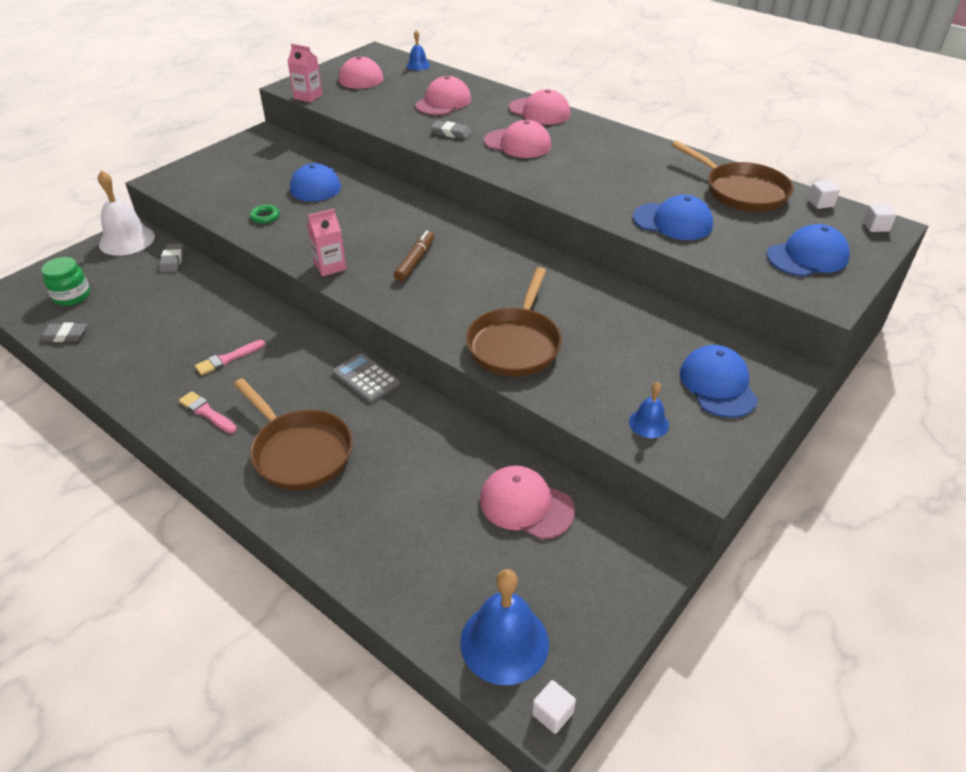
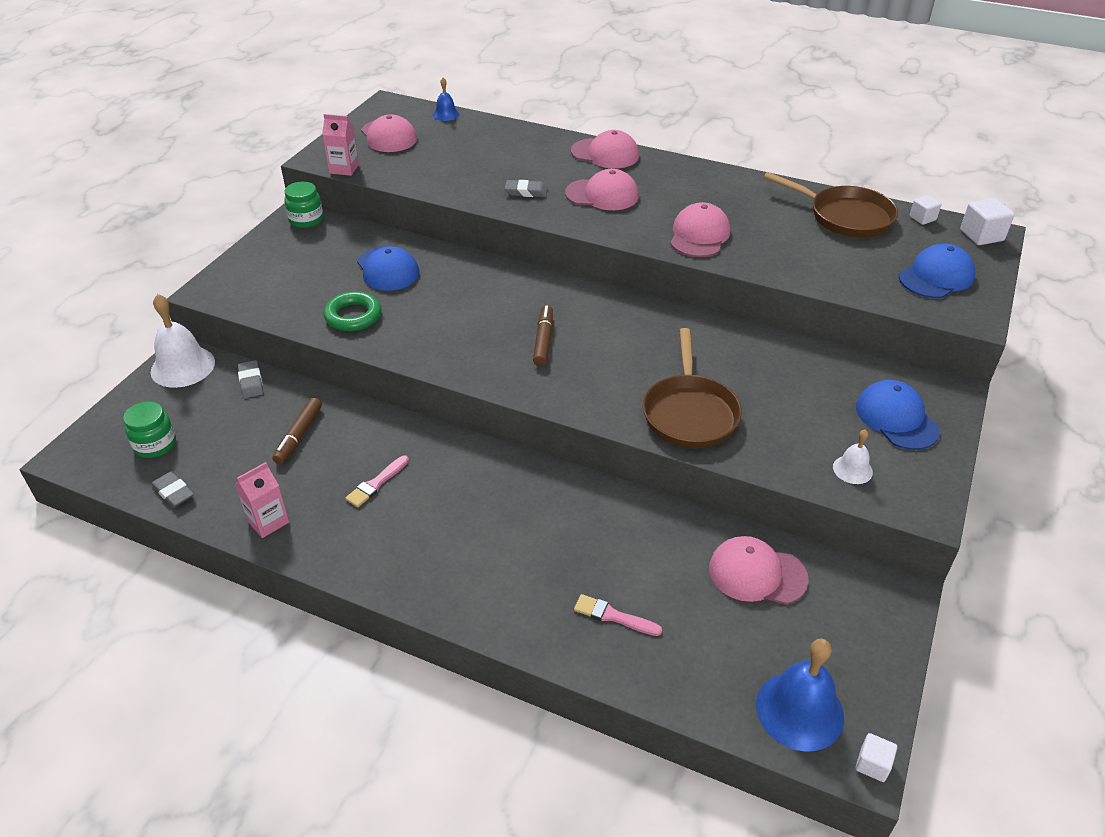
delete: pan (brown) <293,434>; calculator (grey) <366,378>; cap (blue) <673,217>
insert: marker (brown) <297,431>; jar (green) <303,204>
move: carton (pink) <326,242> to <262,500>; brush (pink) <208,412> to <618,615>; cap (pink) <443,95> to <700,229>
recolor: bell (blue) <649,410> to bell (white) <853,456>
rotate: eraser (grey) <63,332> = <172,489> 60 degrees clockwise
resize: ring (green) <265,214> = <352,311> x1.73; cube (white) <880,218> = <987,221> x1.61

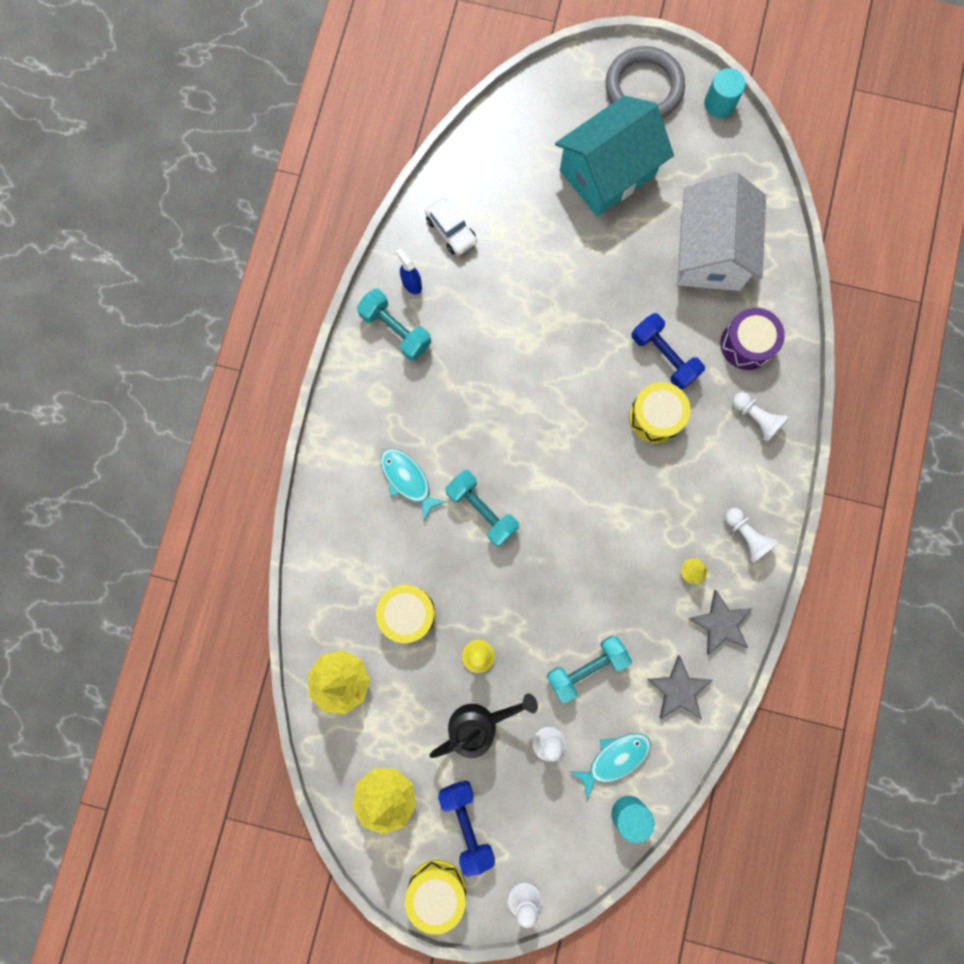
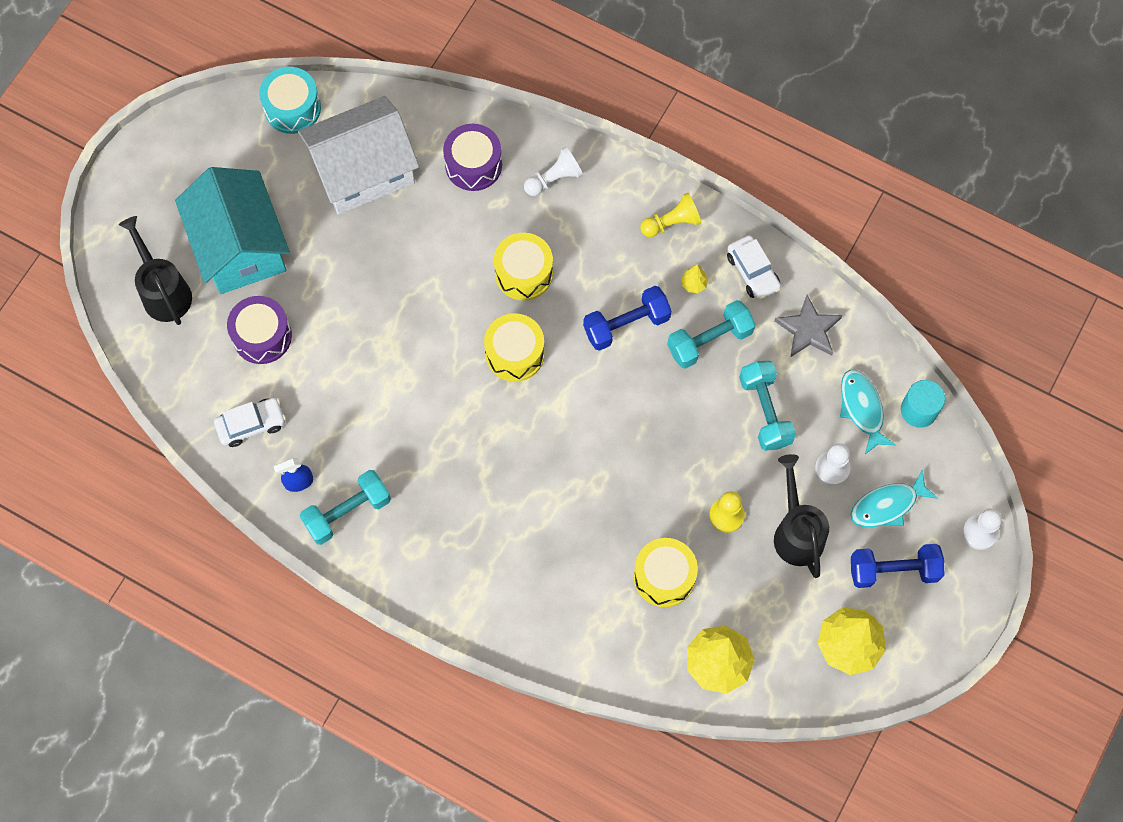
delete: ring (grey) <645,82>; cylinder (turquoise) <725,93>
insert: watering can (black) <155,270>; drum (purple) <259,330>; drum (turquoise) <290,100>
move: drum (yellow) <435,897> to <514,347>; dumbbell (blue) <668,351> to <627,318>; dumbbell (turquoise) <482,508> to <711,334>; fish (turquoise) <413,484> to <894,498>
replace: star (grey) <720,622> to car (white) <754,267>
recolor: pawn (white) <752,535> to pawn (yellow) <670,215>
rotate: house (white) <721,231> = <358,155> 45 degrees counterclockwise

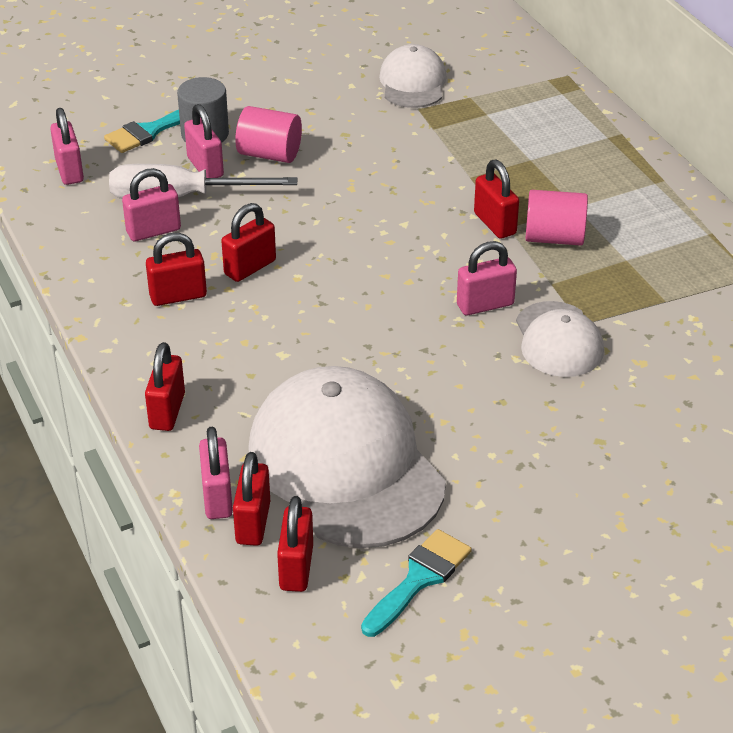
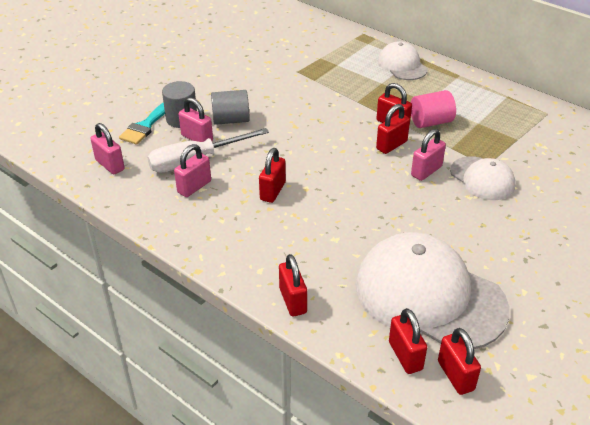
delete: padlock (pink) <216,473>; brush (turquoise) <416,583>
move: padlock (red) <176,269> to <393,129>; cap (white) <413,76> to <403,60>
recolor: cylinder (pink) <268,134> to cylinder (grey) <230,107>

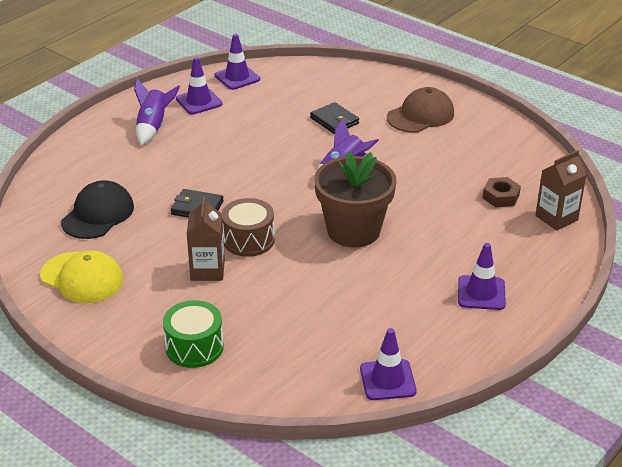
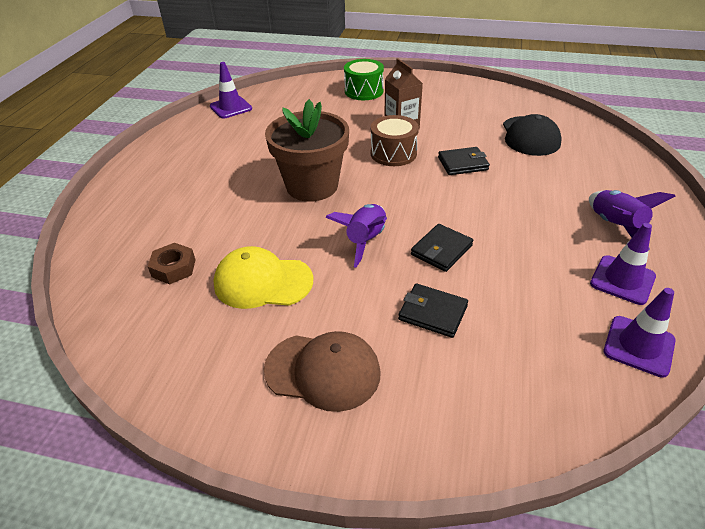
delete: traffic cone (purple) <482,276>; carton (brown) <561,190>
insert: wallet (black) <442,248>
move: cap (yellow) <81,276> to <263,277>
rotate: cap (brown) <420,110> = <322,371> 105 degrees counterclockwise

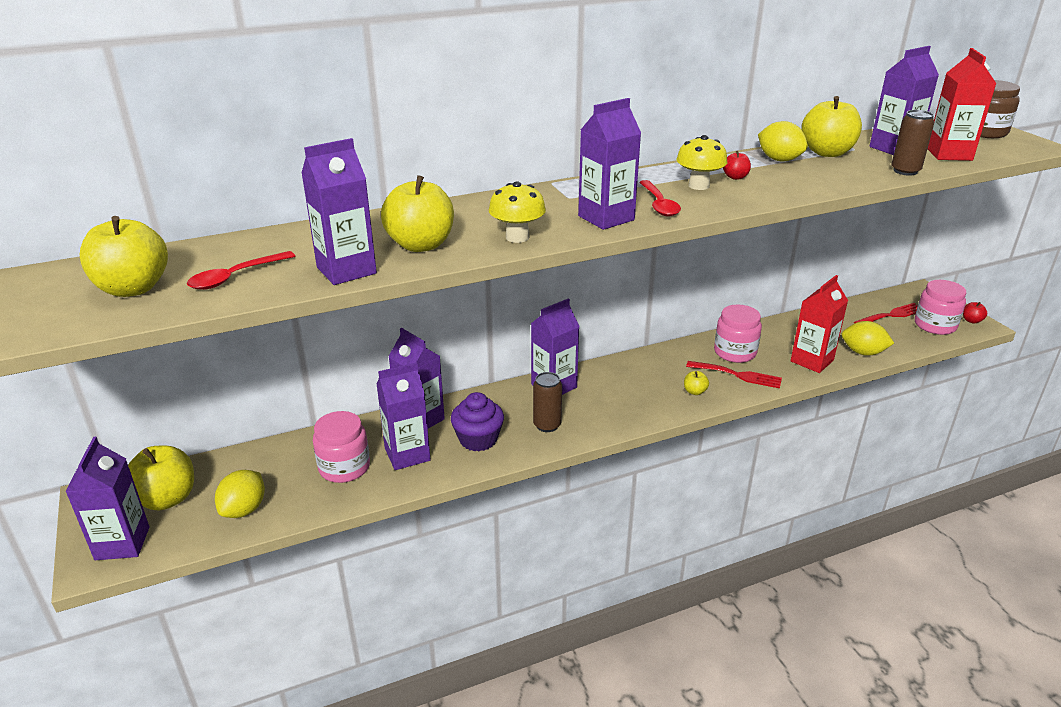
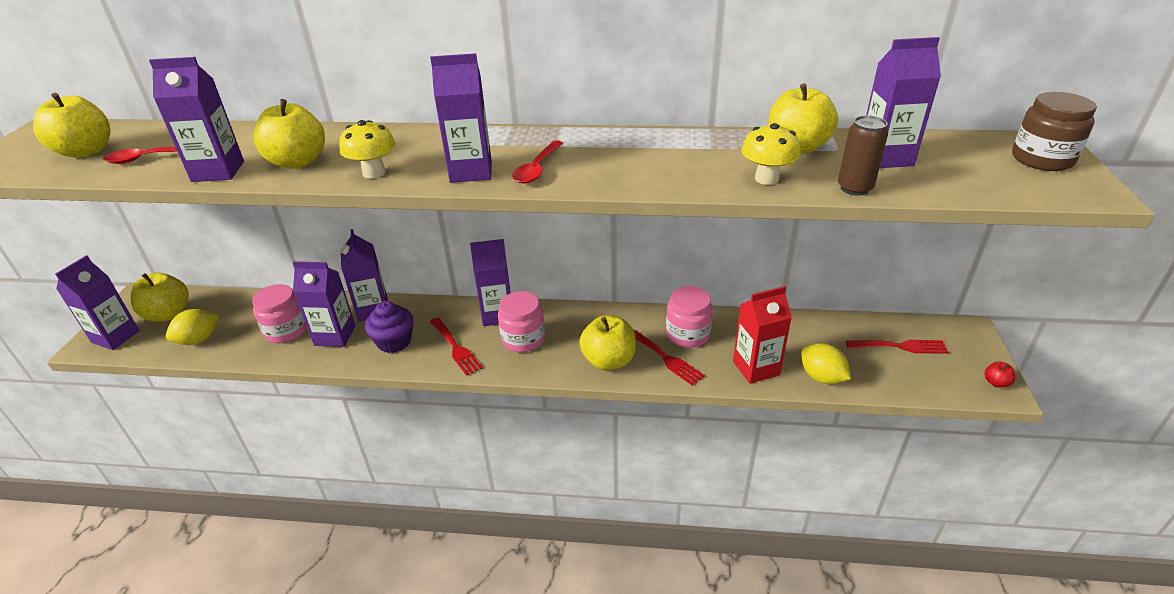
delete: apple (red) <737,165>; lemon (yellow) <783,141>; carton (red) <962,104>
move: jar (pink) <940,307> to <521,321>; mushroom (yellow) <702,162> to <771,154>
replace: can (brown) <547,402> to fork (red) <456,347>
resize: apple (yellow) <696,383> = <607,343> x2.22

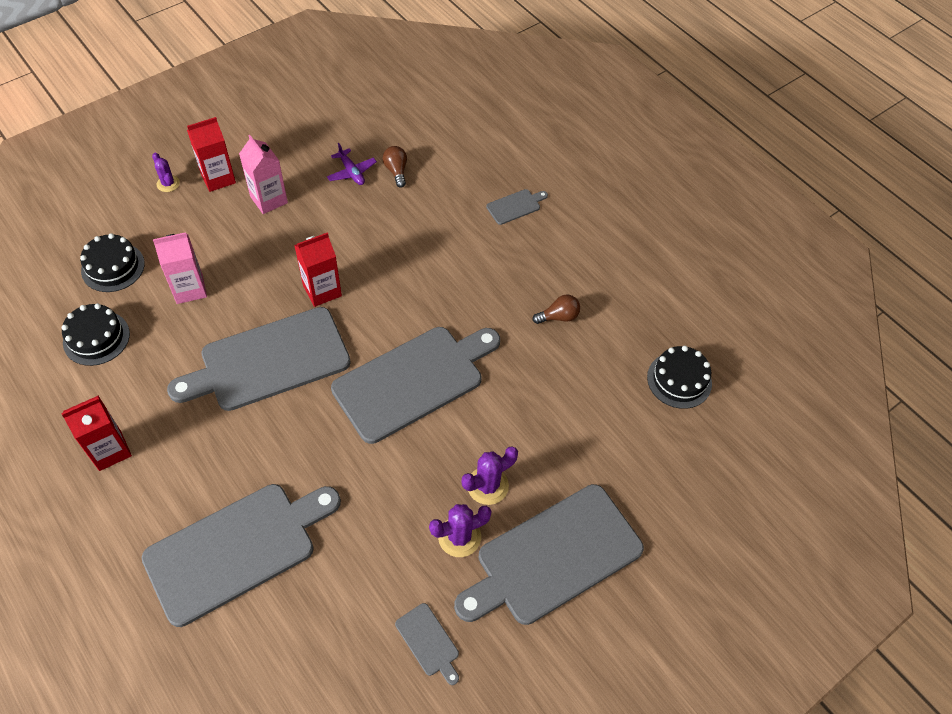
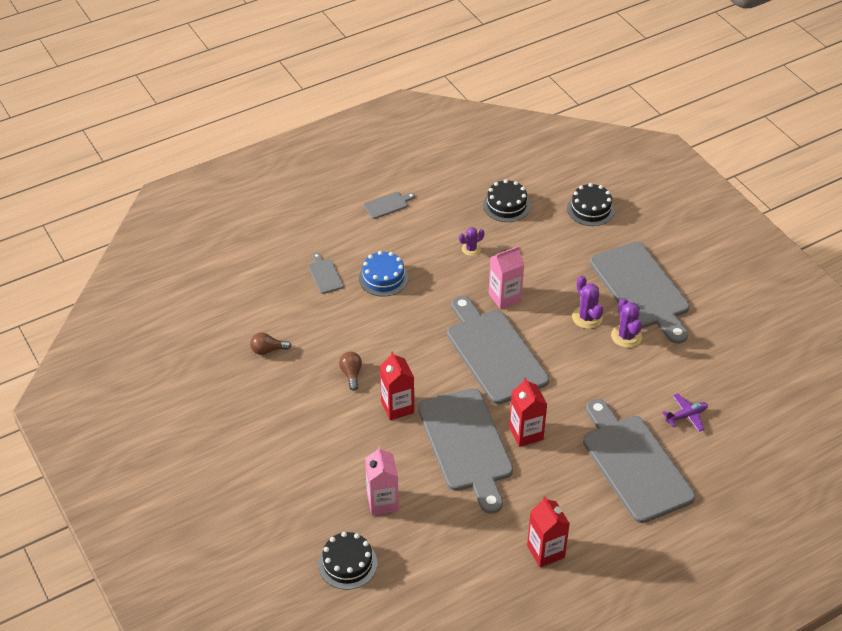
insert: cake (blue) <383,273>
move: light bulb (brown) <556,309> to <350,371>; cutting board (grey) <427,644> to <389,205>; cactus (purple) <166,172> to <472,241>; carton (pink) <263,174> to <506,277>; carton (red) <211,154> to <528,412>; cake (black) <96,334> to <591,204>; plane (purple) <352,164> to <685,412>

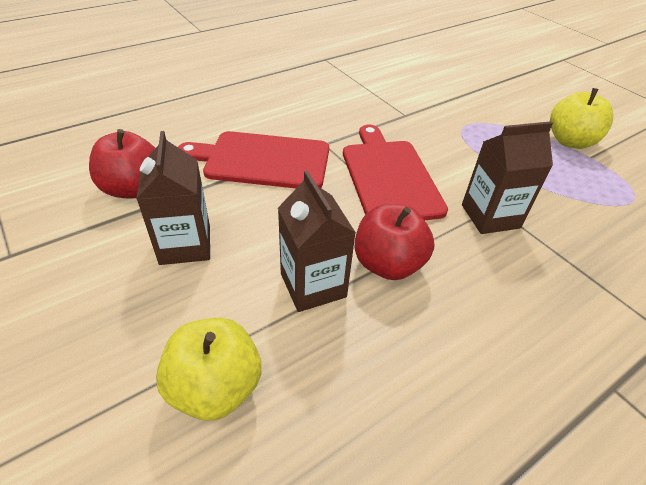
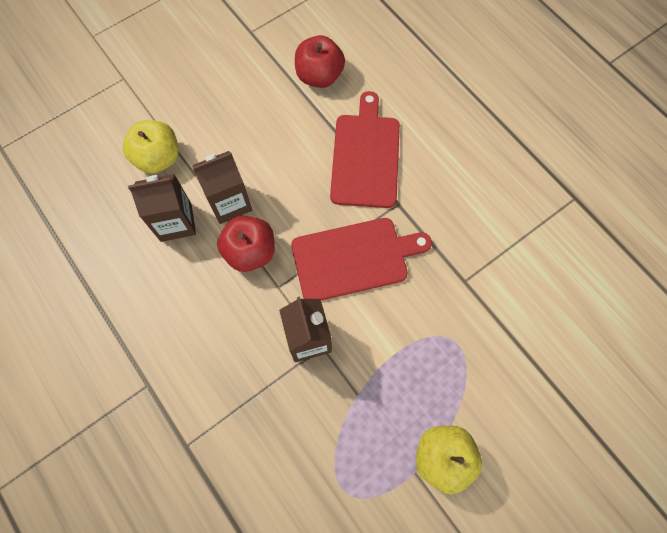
move: carton (brown) <173,198> to <162,208>

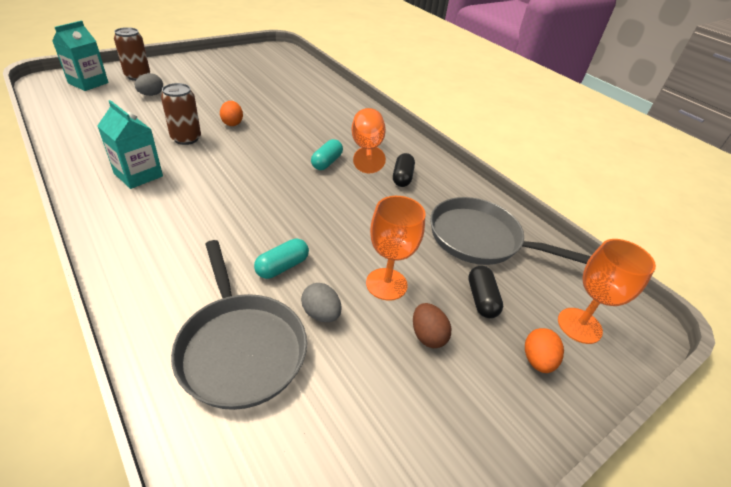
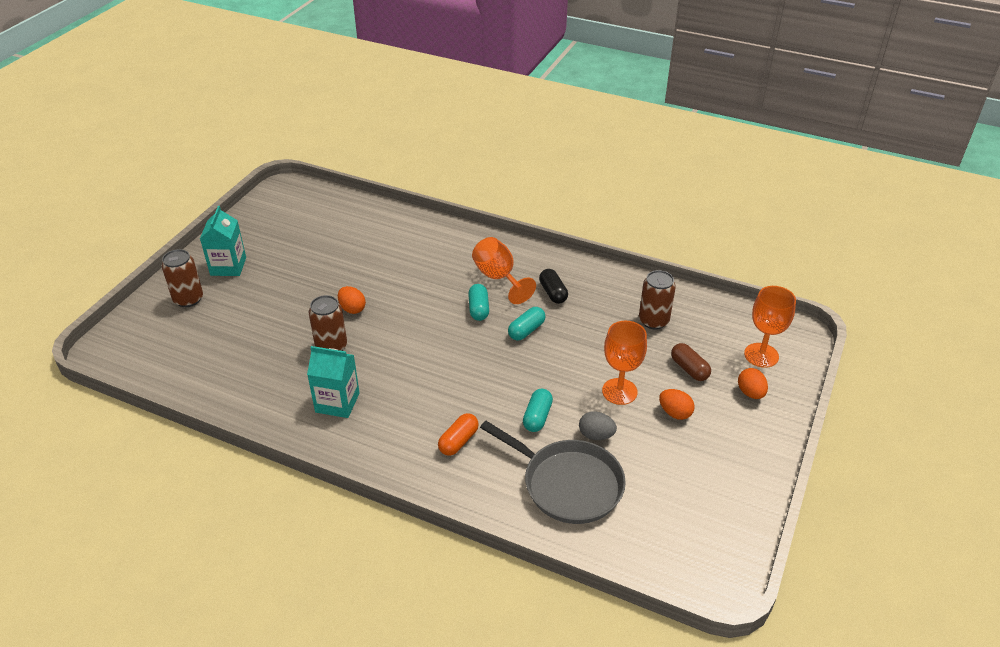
delete: egg (grey) <149,84>
insert: capsule (orange) <458,434>; capsule (turquoise) <526,323>
move: carton (turquoise) <80,55> to <223,241>
replace: pan (grey) <510,231> to can (brown) <657,299>
recolor: egg (brown) <432,325> to egg (orange) <677,404>; capsule (black) <485,292> to capsule (brown) <691,362>

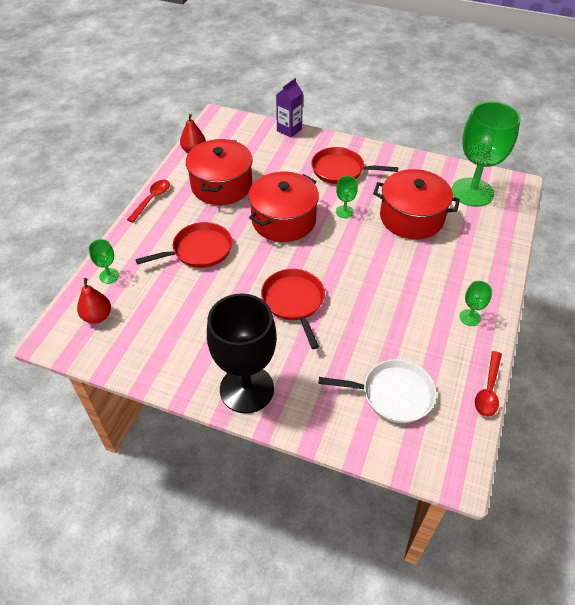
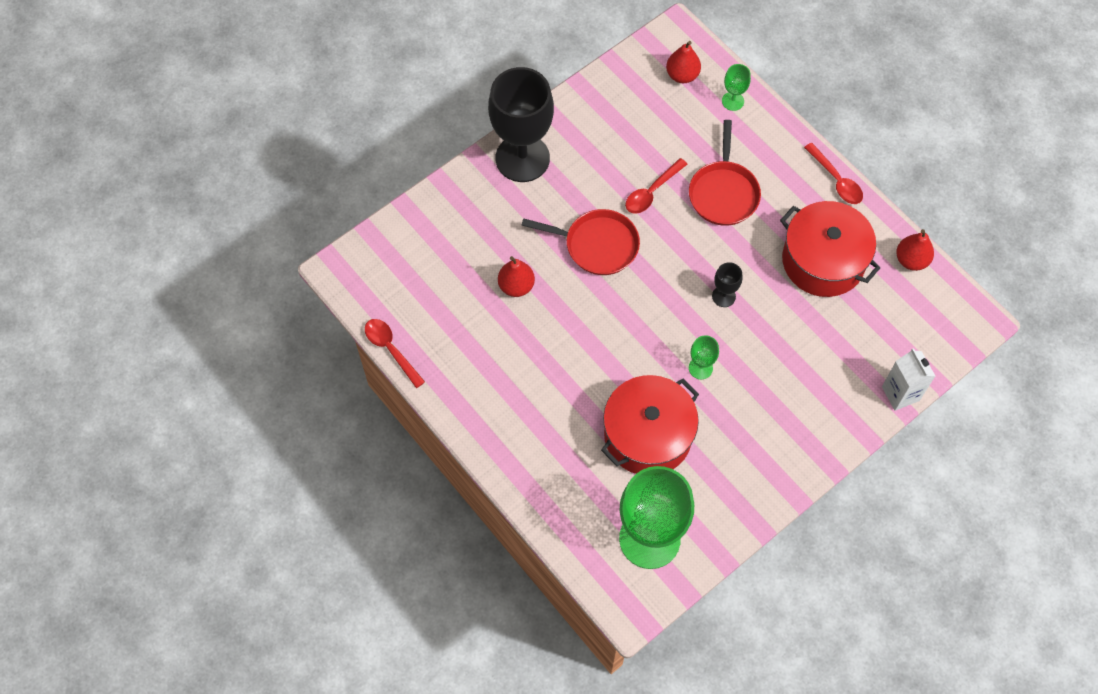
delete: pan (red) <354,165>; pan (white) <377,391>; goblet (green) <476,303>
insert: pear (red) <516,276>; spoon (red) <656,186>
replace: pot (red) <283,207> to goblet (black) <727,284>
recolor: carton (purple) <289,108> to carton (white) <908,379>

